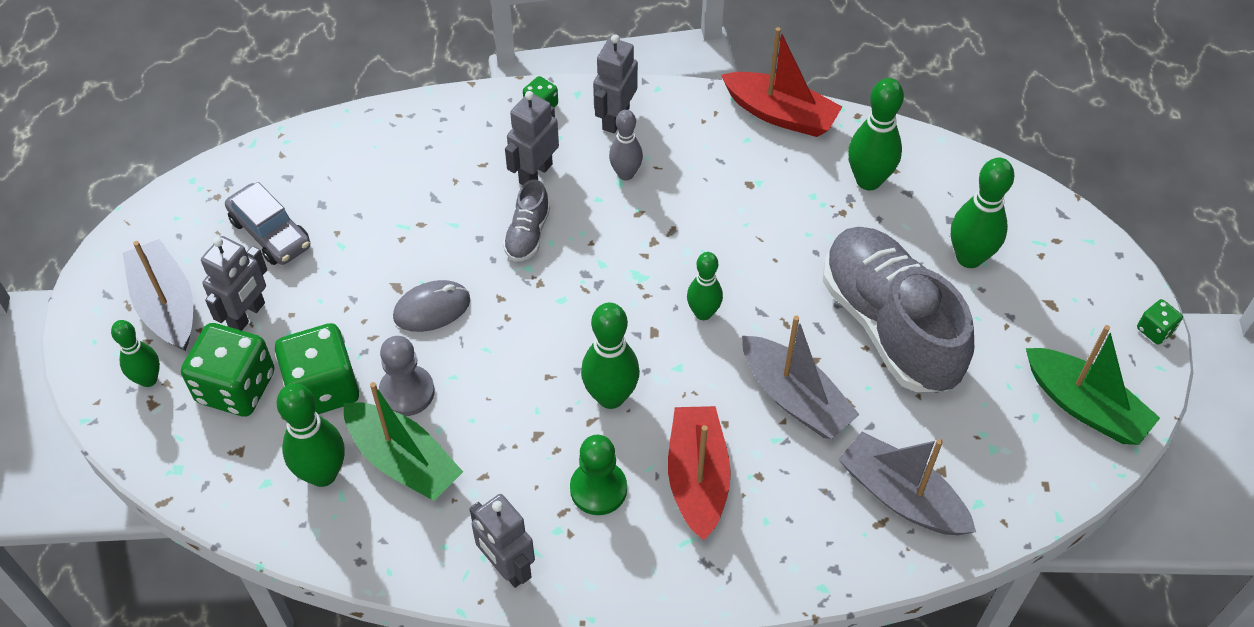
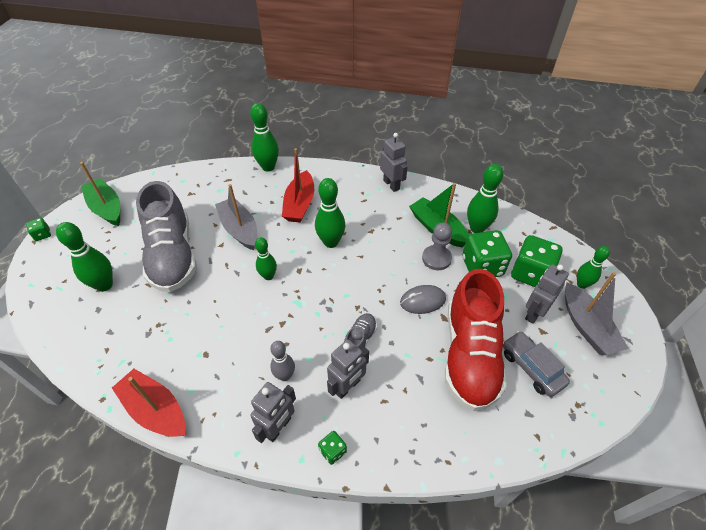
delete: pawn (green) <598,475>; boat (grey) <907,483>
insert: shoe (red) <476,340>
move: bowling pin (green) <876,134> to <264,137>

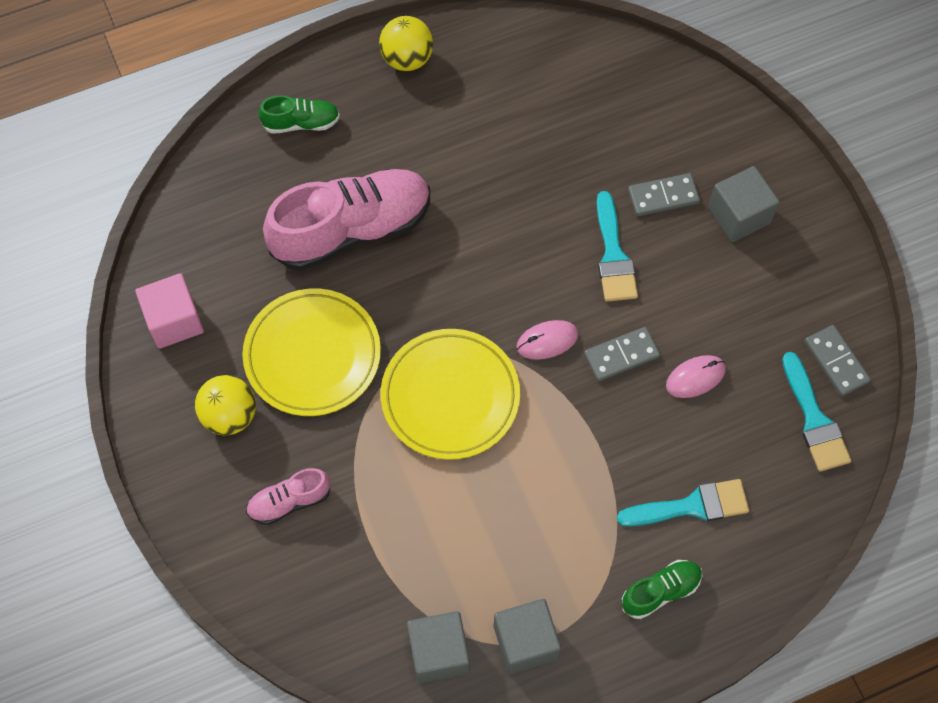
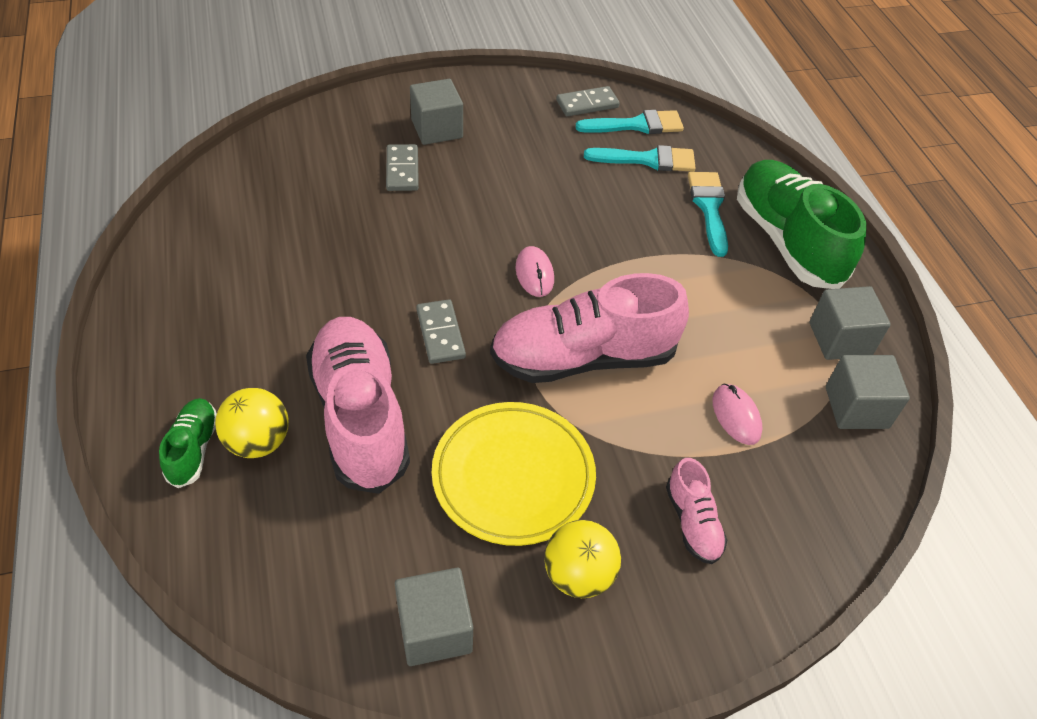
move: ball (yellow) <406,43> to <252,423>; domino (grey) <622,354> to <441,331>; brush (turquoise) <617,246> to <640,158>; mouse (pink) <696,376> to <737,414>
replace: plate (yellow) <450,394> to shoe (pink) <589,328>
recolor: cube (pink) <169,311> to cube (grey) <434,617>
resize: shoe (green) <662,589> = <802,224> x2.11

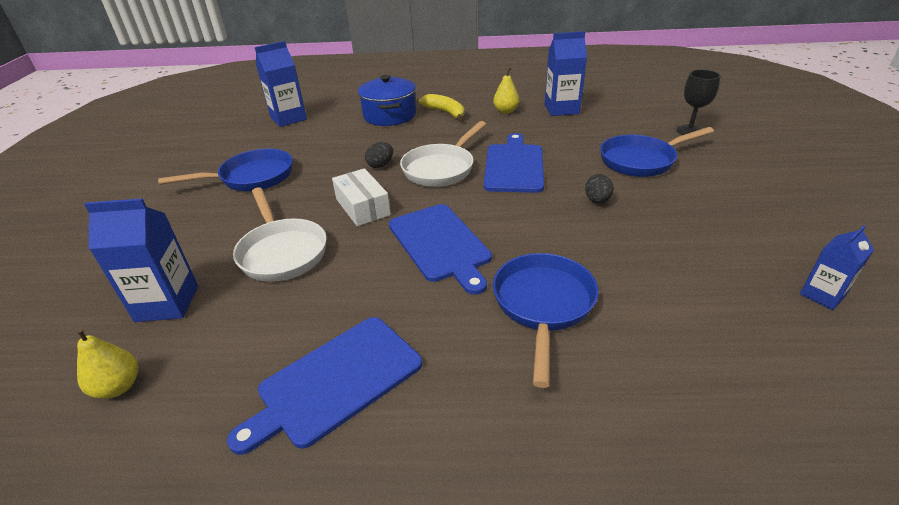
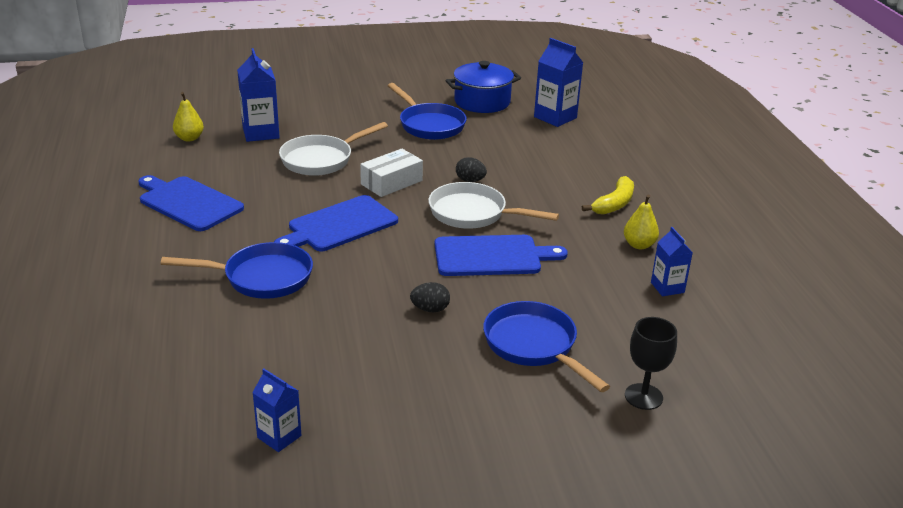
move: pot (blue) <387,100> to <483,87>
resize: carton (blue) <565,73> = <672,261> x0.61

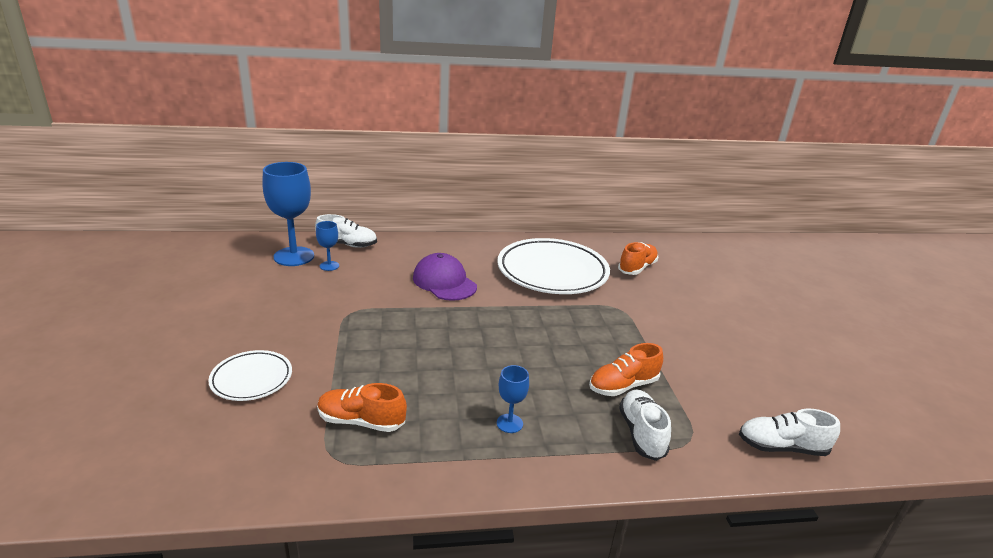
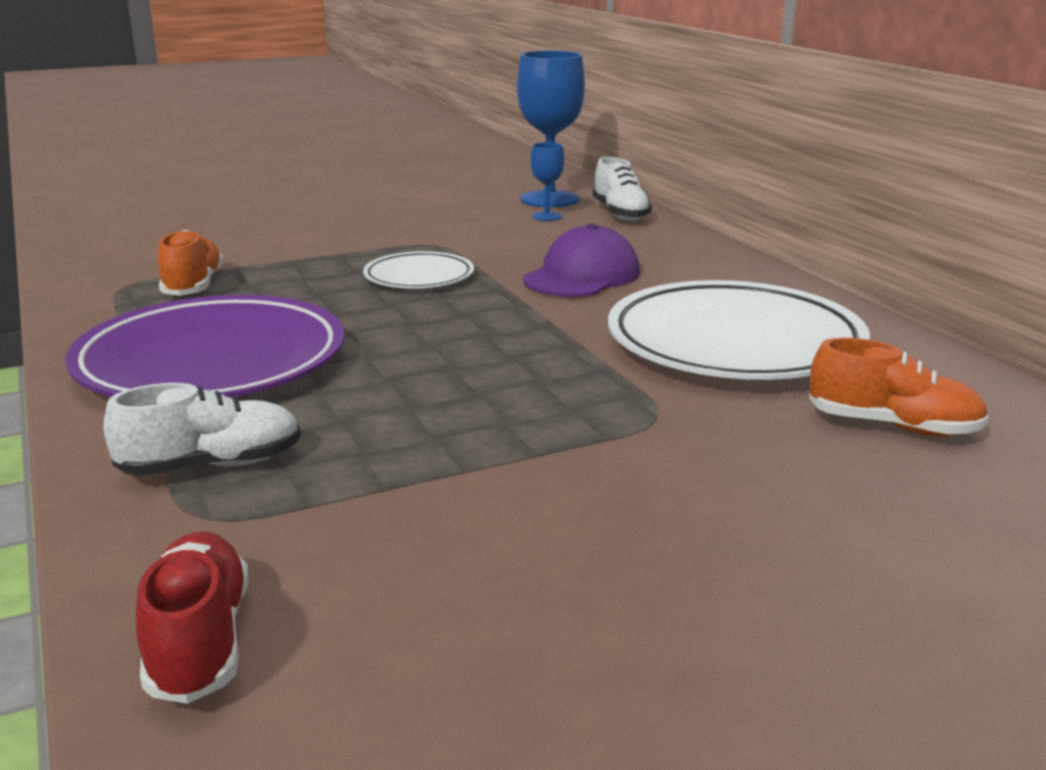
delete: shoe (orange) <626,369>
move: plate (white) <250,375> to <418,269>
replace: goblet (blue) <513,399> to plate (purple) <204,346>
recolor: shoe (white) <789,432> to shoe (red) <192,618>

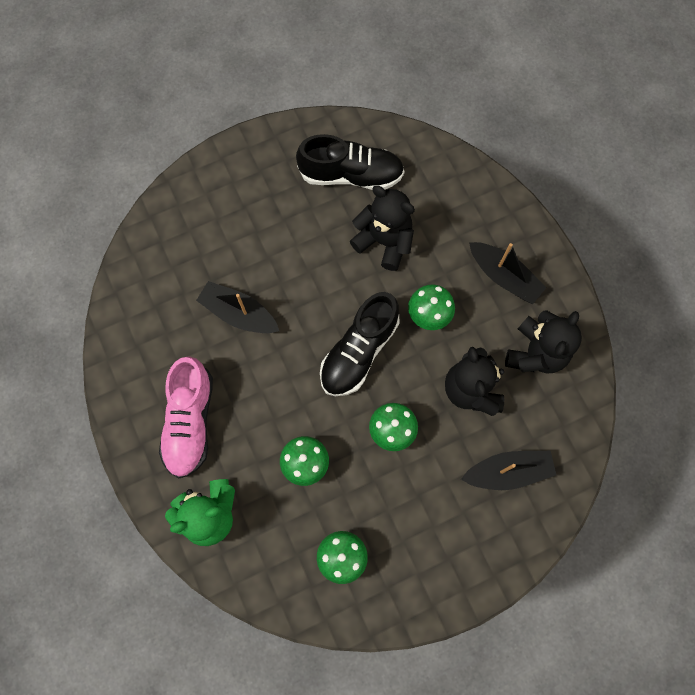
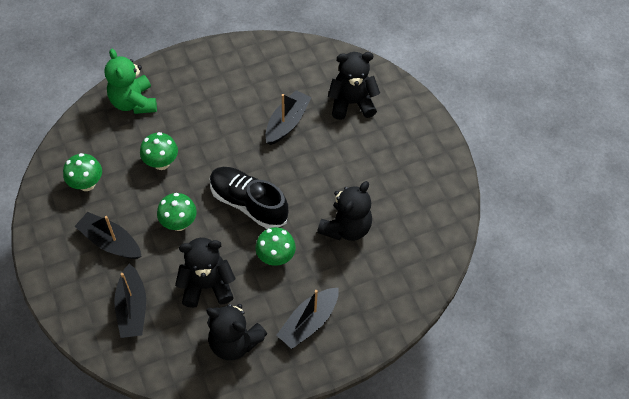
delete: shoe (pink) <186,417>; shoe (black) <350,162>
insert: boat (black) <108,235>; teddy bear (black) <354,86>

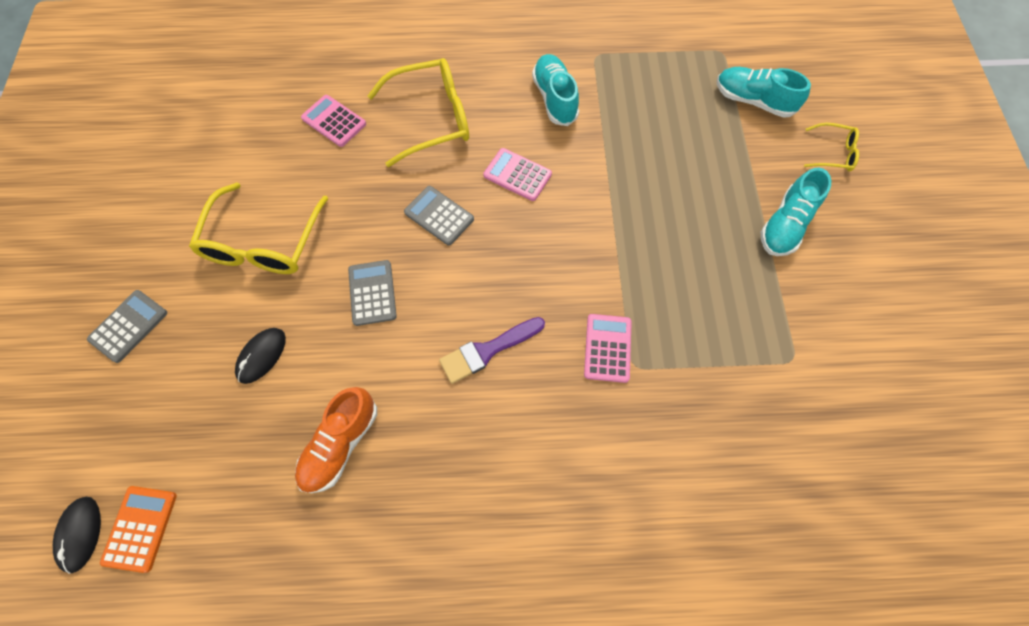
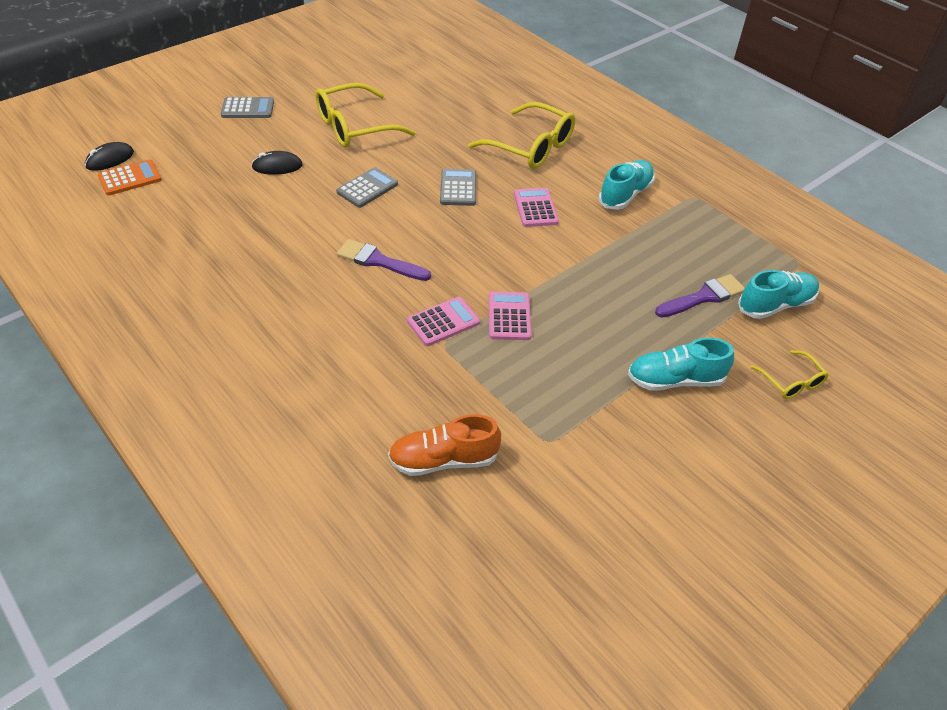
insert: brush (purple) <700,295>
move: shoe (orange) <336,440> to <444,445>; calculator (pink) <333,121> to <510,316>
rotate: shoe (turquoise) <764,92> = <778,294> 75 degrees clockwise

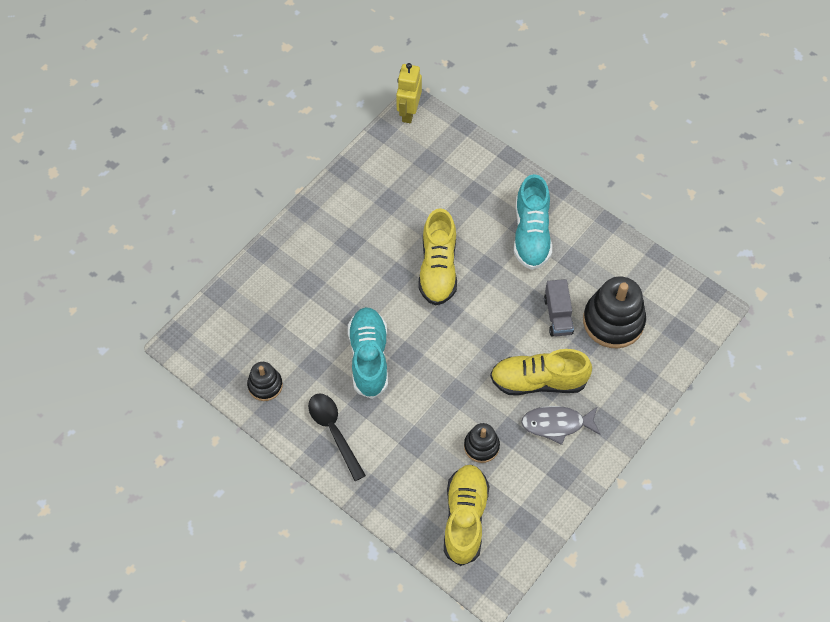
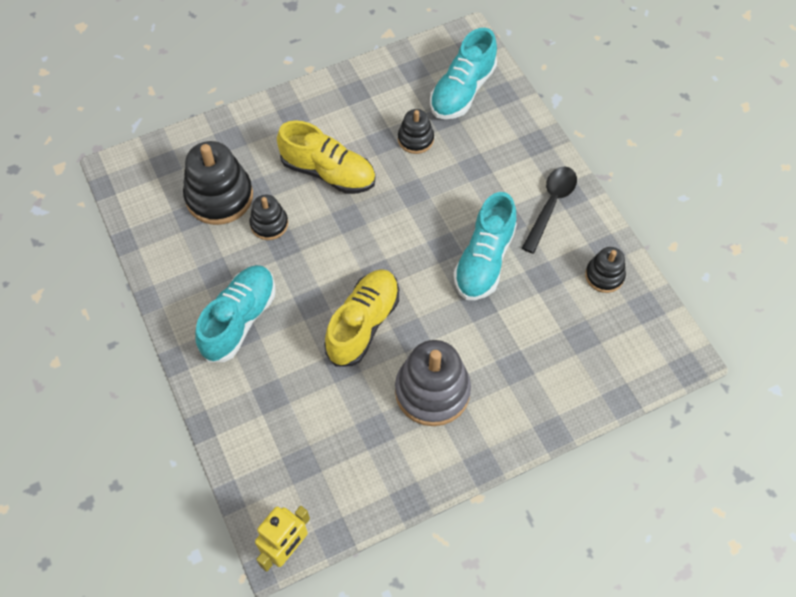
delete: fish (grey) <560,425>
insert: stacking toy (grey) <433,383>
replace: truck (grey) <559,307> to stacking toy (black) <268,217>
recolor: shoe (yellow) <466,515> to shoe (turquoise) <463,73>
rotate: spoon (black) <337,437> = <549,210> 150 degrees counterclockwise

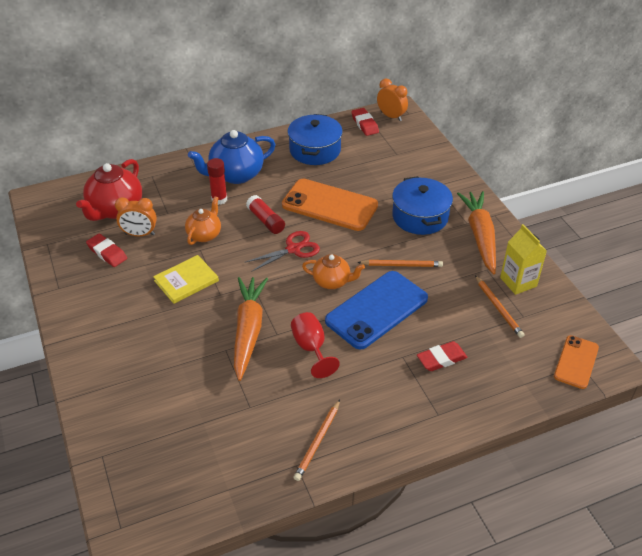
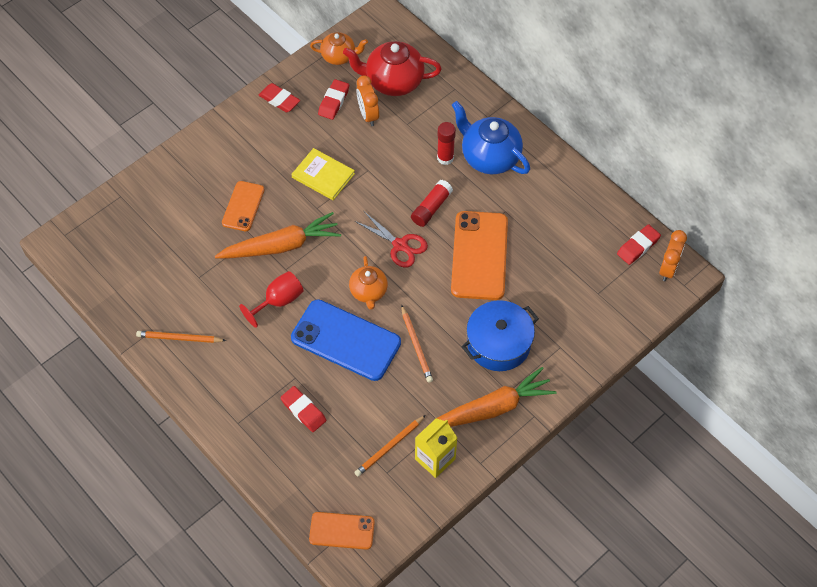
delete: pot (blue) <315,139>
insert: phone (orange) <243,206>; eraser (red) <279,97>
move: teapot (orange) <203,220> to <339,48>

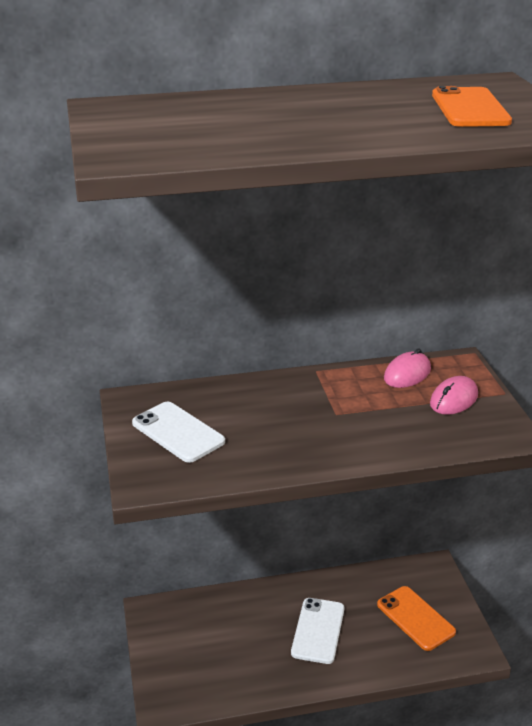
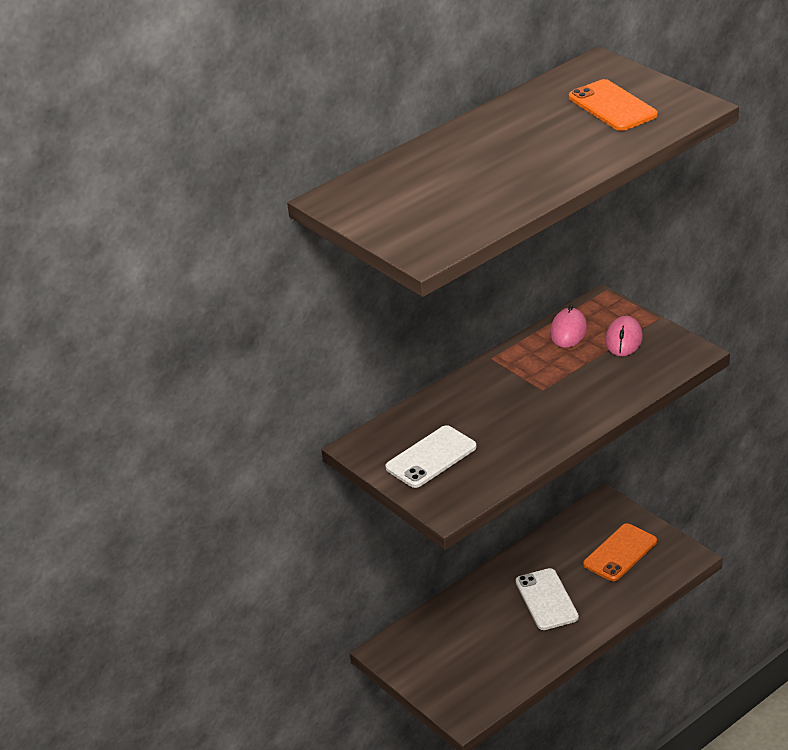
rotate: phone (white) <178,432> = <431,456> 60 degrees counterclockwise; phone (orange) <416,618> = <620,552> 75 degrees counterclockwise

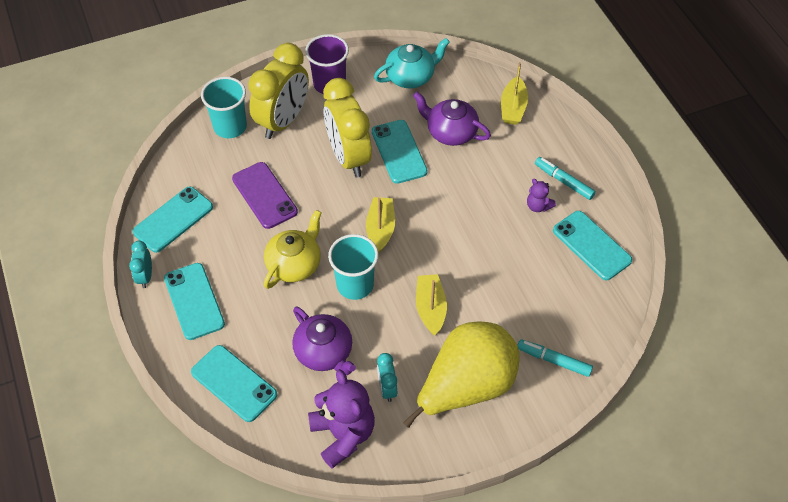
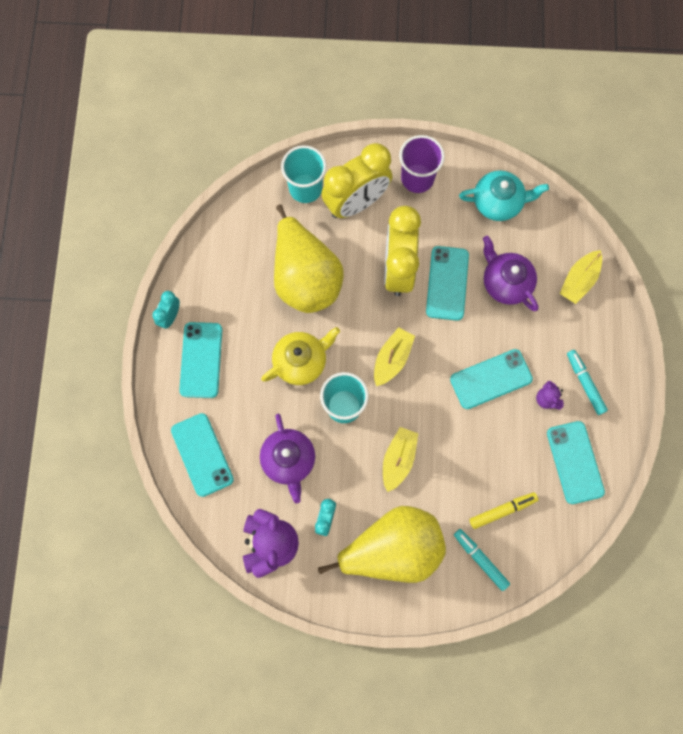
insert: marker (yellow) <504,510>
move: phone (turquoise) <173,219> to <491,379>
replace: phone (purple) <265,195> to pear (yellow) <309,258>

